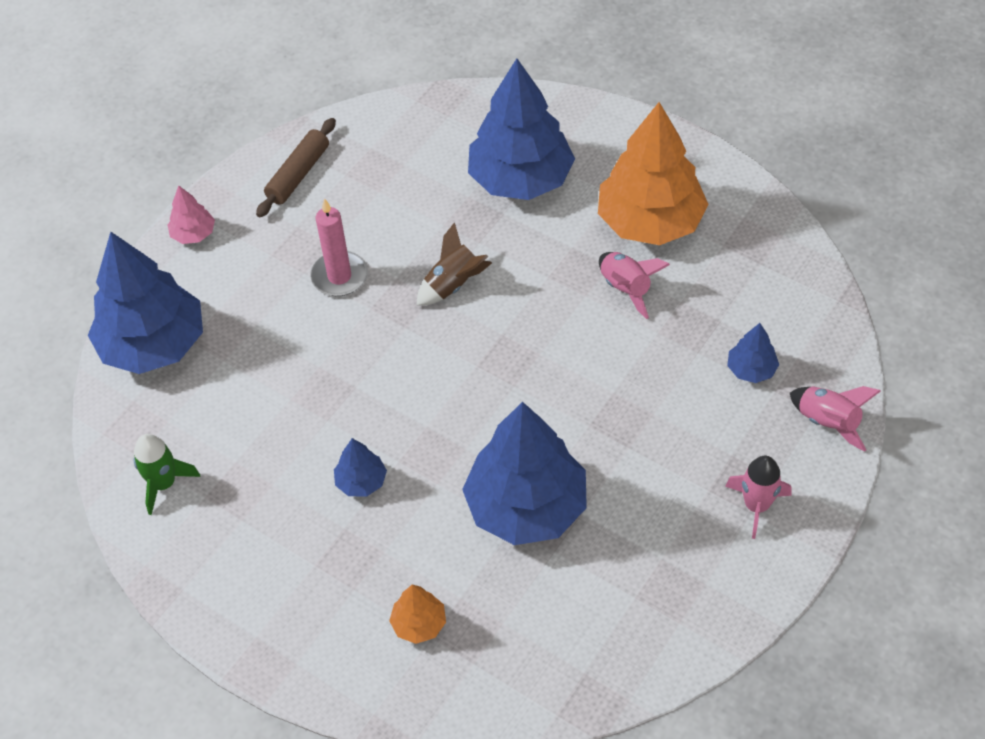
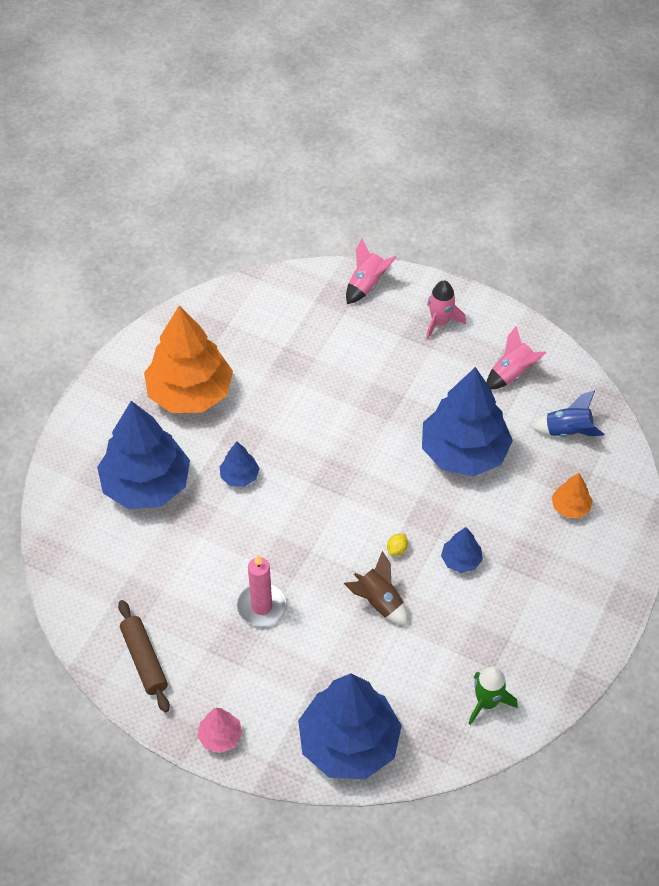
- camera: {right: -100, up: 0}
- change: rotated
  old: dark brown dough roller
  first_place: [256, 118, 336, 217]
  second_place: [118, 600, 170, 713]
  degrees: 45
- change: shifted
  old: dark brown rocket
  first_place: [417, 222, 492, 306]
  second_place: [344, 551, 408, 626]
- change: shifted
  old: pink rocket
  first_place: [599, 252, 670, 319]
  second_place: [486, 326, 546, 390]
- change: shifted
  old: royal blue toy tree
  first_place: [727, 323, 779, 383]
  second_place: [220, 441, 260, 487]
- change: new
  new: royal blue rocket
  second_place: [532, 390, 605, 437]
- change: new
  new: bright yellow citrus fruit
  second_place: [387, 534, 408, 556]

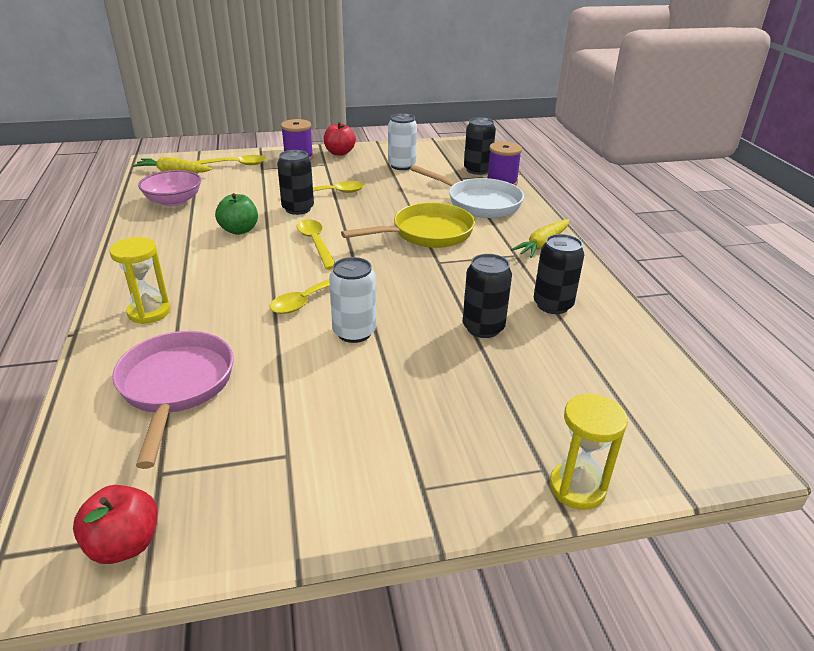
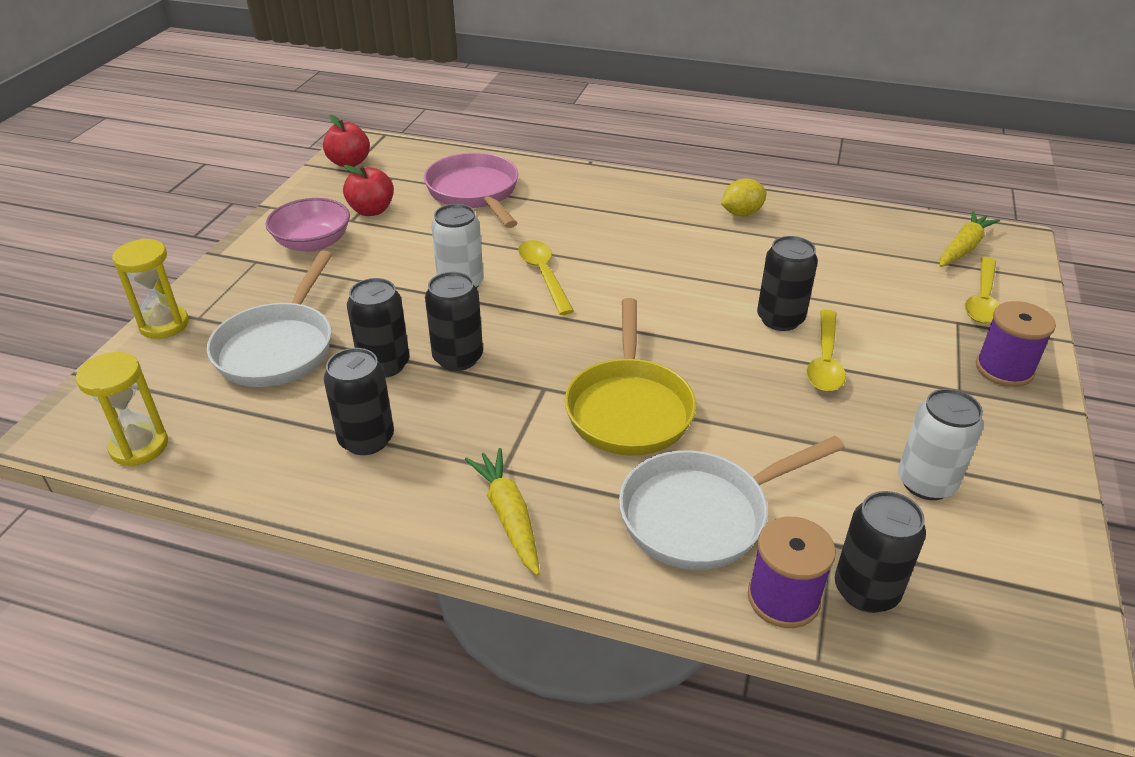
- camera: {right: 120, up: 5}
- change: shifted
  old: crimson apple fruit
  first_place: [324, 122, 356, 156]
  second_place: [343, 165, 394, 216]
- change: shifted
  old: pink deep dish
  first_place: [138, 170, 201, 206]
  second_place: [266, 198, 350, 252]
- change: gone
  old: leaf-green apple fruit
  first_place: [215, 193, 258, 235]
- change: gone
  old: bright yellow spoon
  first_place: [297, 219, 335, 270]
- change: shifted
  old: bright yellow sand timer
  first_place: [109, 237, 170, 324]
  second_place: [76, 352, 168, 467]
- change: rotated
  old: pink frying pan
  first_place: [112, 331, 233, 469]
  second_place: [424, 153, 519, 228]
  degrees: -135
- change: new
  new: bright yellow citrus fruit
  second_place: [721, 179, 767, 216]
- change: new
  new: snow-white frying pan
  second_place: [207, 251, 332, 387]
- change: new
  new: ebony tin
  second_place: [425, 272, 483, 371]

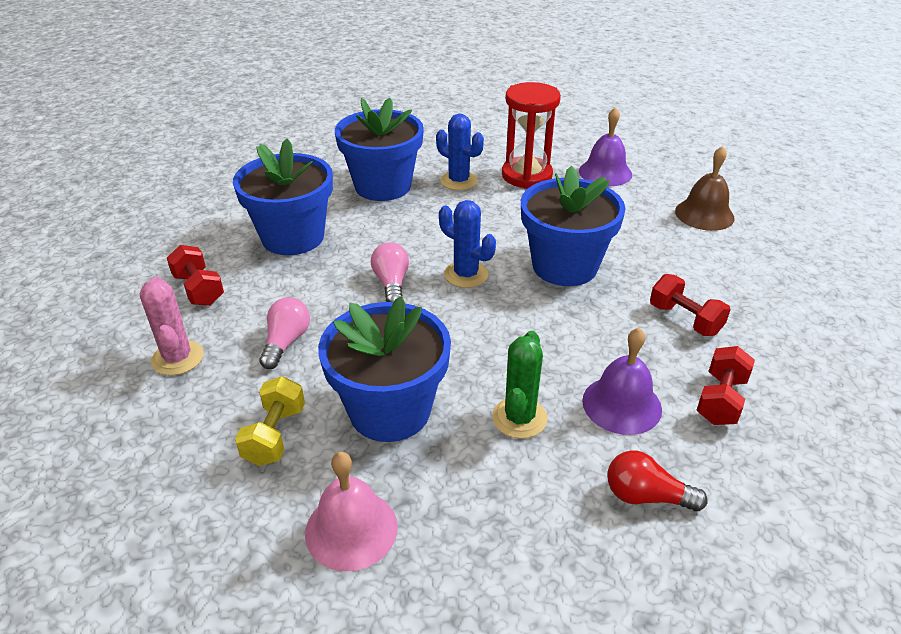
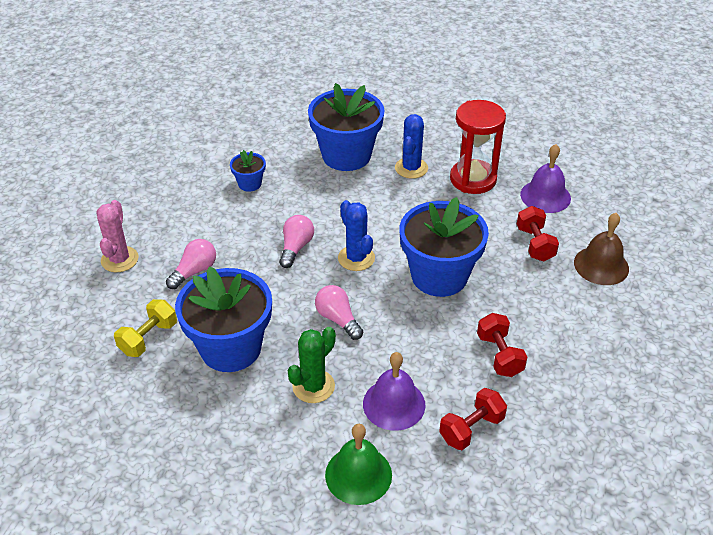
- camera: {right: 25, up: 5}
- change: rotated
  old: royal blue cactus
  first_place: [436, 114, 484, 190]
  second_place: [395, 114, 428, 179]
  degrees: 45
- change: scaled
  old: royal blue plant pot
  first_place: [233, 139, 333, 255]
  second_place: [230, 150, 266, 192]
  factor: 0.46
- change: shifted
  old: crimson dumbbell
  first_place: [167, 245, 224, 306]
  second_place: [517, 206, 559, 261]
- change: swapped
  old: crimson lightbulb
  new: leaf-green school bell
  first_place: [607, 450, 708, 511]
  second_place: [325, 424, 392, 505]
- change: gone
  old: pink school bell
  first_place: [305, 452, 398, 571]
- change: new
  new: pink lightbulb
  second_place: [315, 285, 363, 340]

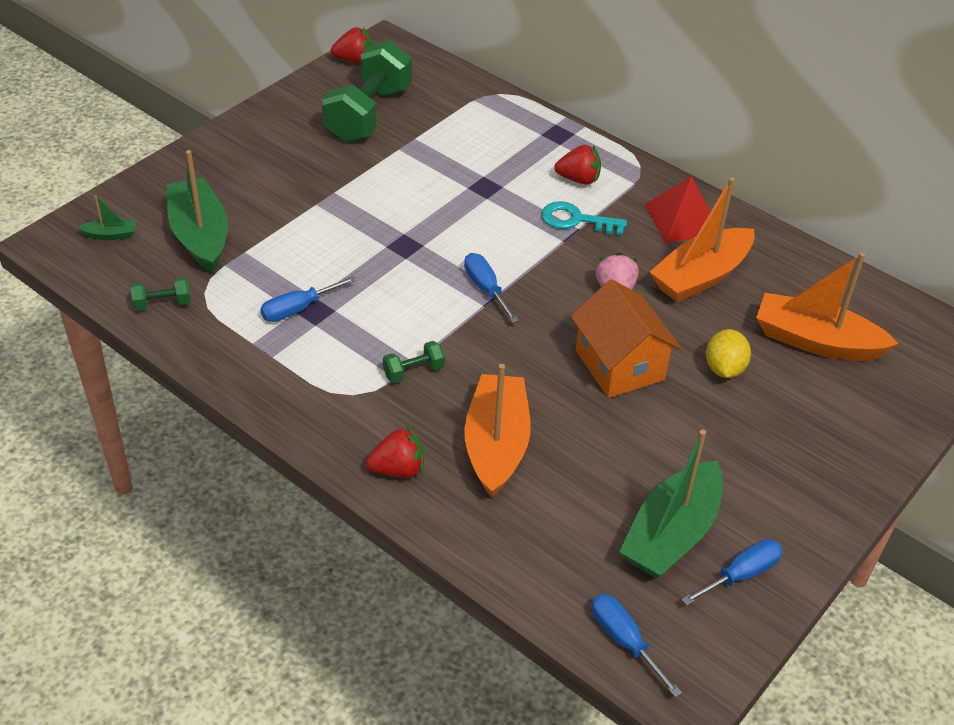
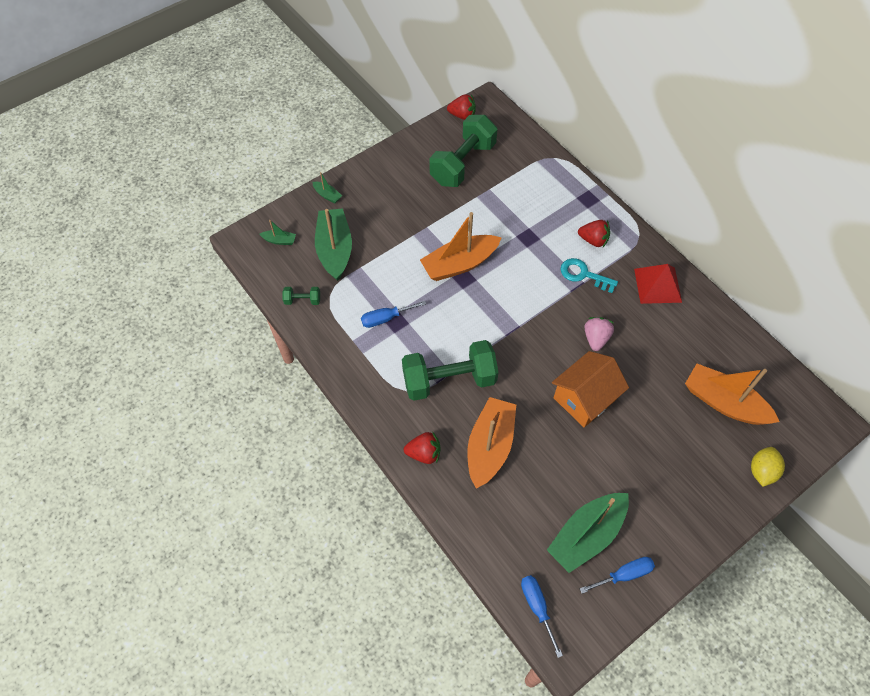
- camera: {right: 15, up: 15}
- change: shifted
  old: orange-coloured toy boat
  first_place: [650, 177, 755, 302]
  second_place: [420, 212, 502, 281]
- change: gone
  old: royal blue hand screwdriver
  first_place: [464, 253, 519, 323]
- change: rotated
  old: orange-coloured house
  first_place: [571, 279, 681, 398]
  second_place: [552, 351, 629, 427]
  degrees: 60
- change: shifted
  old: bright yellow citrus fruit
  first_place: [706, 329, 751, 378]
  second_place: [751, 447, 785, 487]
- change: scaled
  old: leaf-green dumbbell
  first_place: [383, 341, 445, 383]
  second_place: [402, 340, 499, 401]
  factor: 2.37
- change: new
  new: leaf-green toy boat
  second_place: [313, 172, 342, 203]

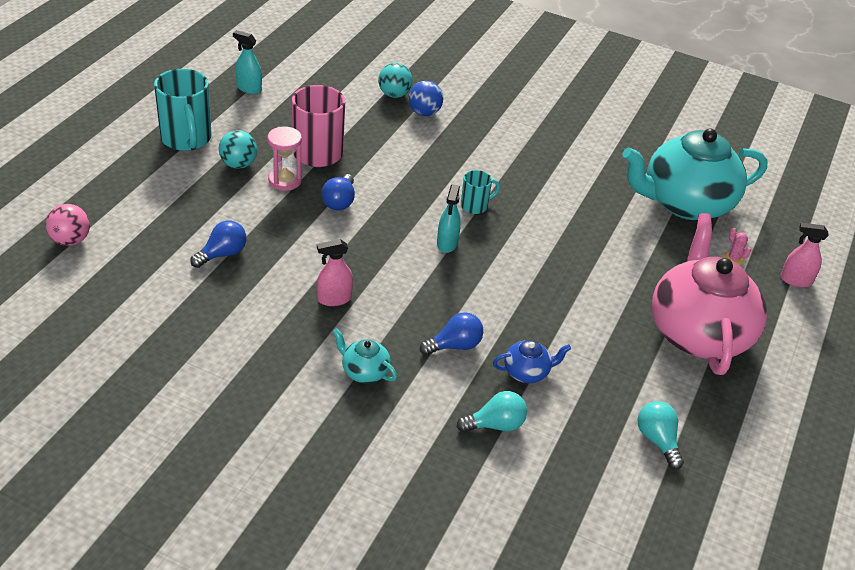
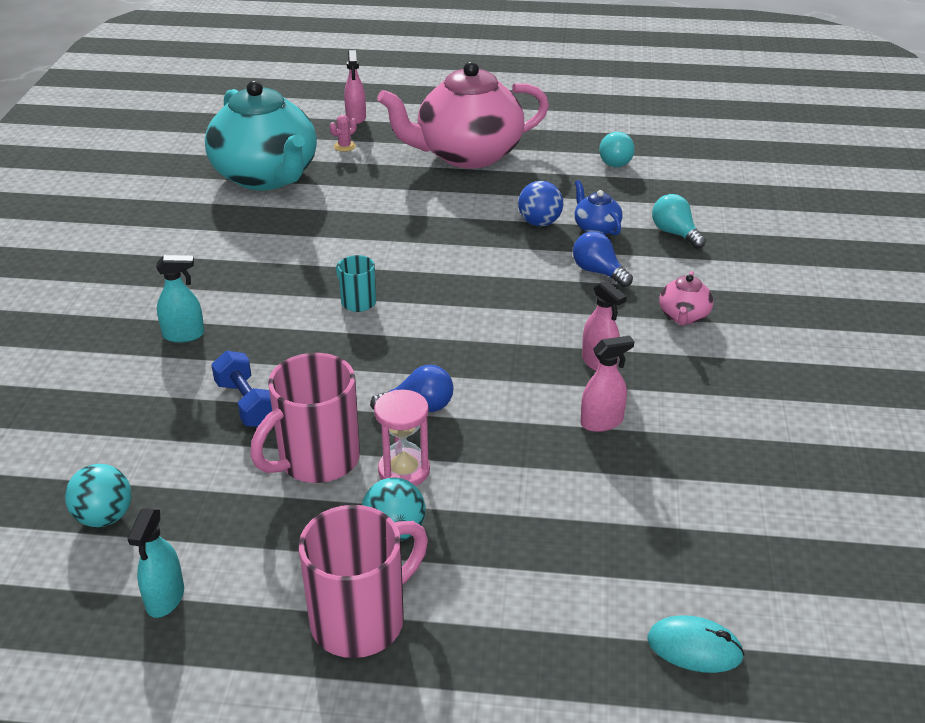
- camera: {right: -105, up: -5}
- change: shifted
  old: turquoise ball
  first_place: [378, 63, 413, 98]
  second_place: [65, 464, 132, 527]
- change: repainted
  old: turquoise tea mug
  new: pink tea mug
  first_place: [154, 69, 212, 151]
  second_place: [299, 505, 428, 658]
- change: shifted
  old: royal blue ball
  first_place: [408, 81, 443, 116]
  second_place: [518, 181, 563, 226]
- change: shifted
  old: turquoise sprayer
  first_place: [437, 184, 461, 253]
  second_place: [156, 255, 205, 343]
- change: swapped
  old: pink ball
  new: turquoise mouse
  first_place: [46, 204, 90, 246]
  second_place: [647, 615, 745, 673]
- change: gone
  old: royal blue lightbulb
  first_place: [190, 220, 246, 268]
- change: repainted
  old: turquoise tea pot
  new: pink tea pot
  first_place: [333, 328, 397, 383]
  second_place: [659, 271, 713, 326]
- change: rotated
  old: turquoise lightbulb
  first_place: [638, 401, 684, 470]
  second_place: [599, 132, 635, 167]
  degrees: -45
- change: new
  new: pink sprayer
  second_place: [581, 336, 634, 432]
- change: new
  new: royal blue dumbbell
  second_place: [211, 351, 272, 427]

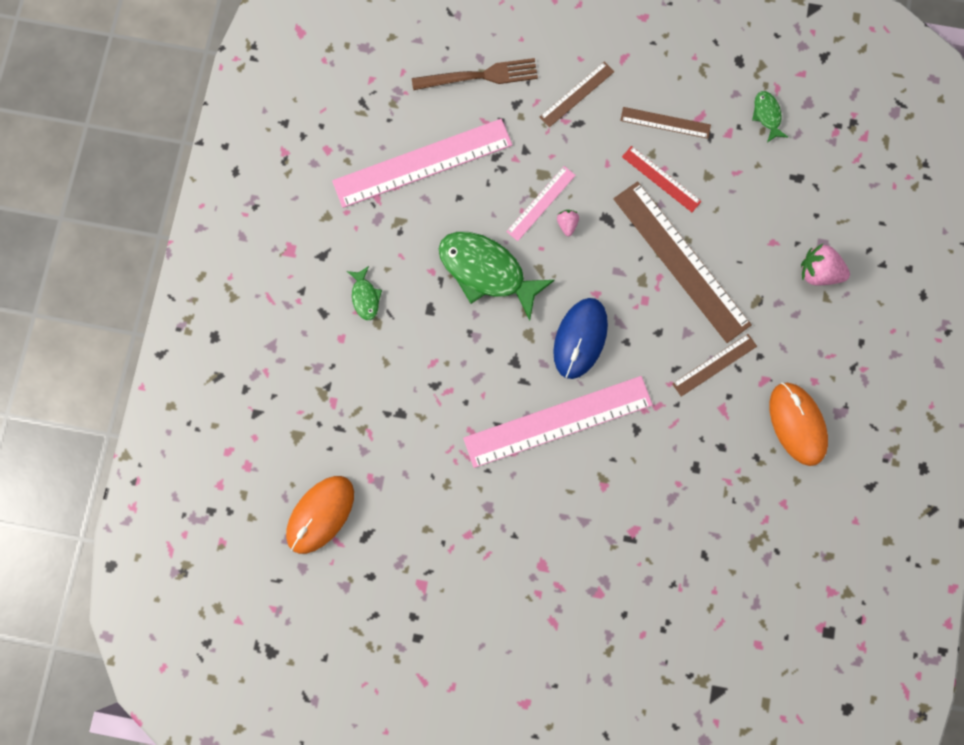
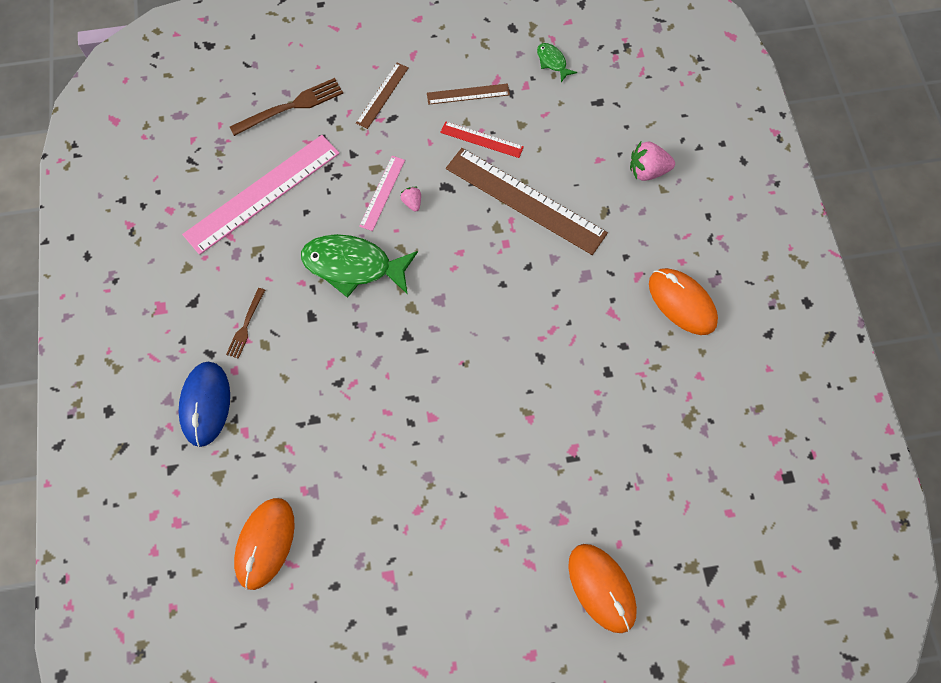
- camera: {right: -20, up: -10}
- change: swapped
  old: leaf-green toy fish
  new: dark brown dinner fork
  first_place: [347, 266, 382, 320]
  second_place: [226, 288, 265, 359]
- change: shifted
  old: royal blue mouse
  first_place: [553, 298, 608, 379]
  second_place: [179, 362, 230, 447]
- change: gone
  old: dark brown measuring stick
  first_place: [672, 334, 757, 397]
- change: gone
  old: pink measuring stick
  first_place: [463, 376, 653, 468]
- change: new
  new: orange-coloured mouse
  second_place: [568, 544, 637, 633]

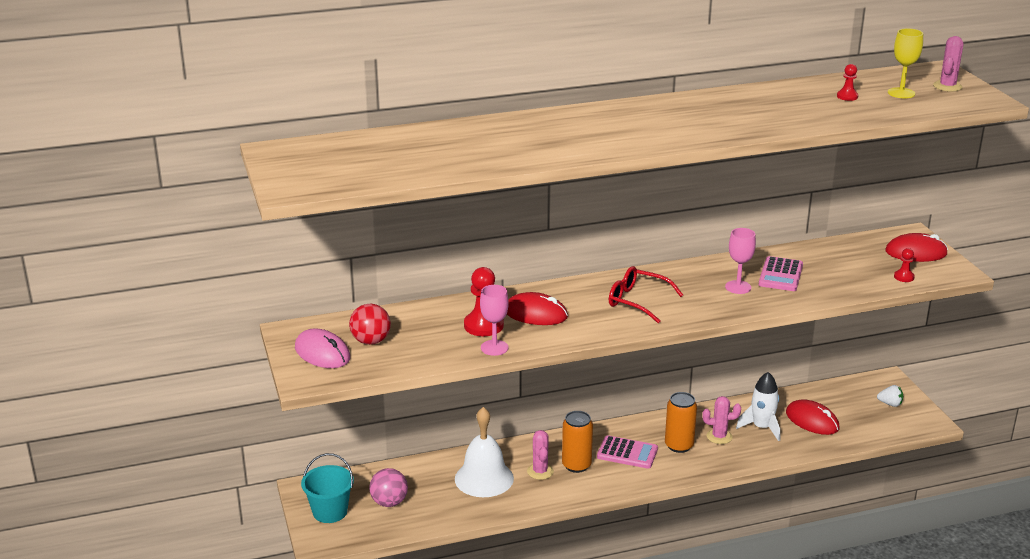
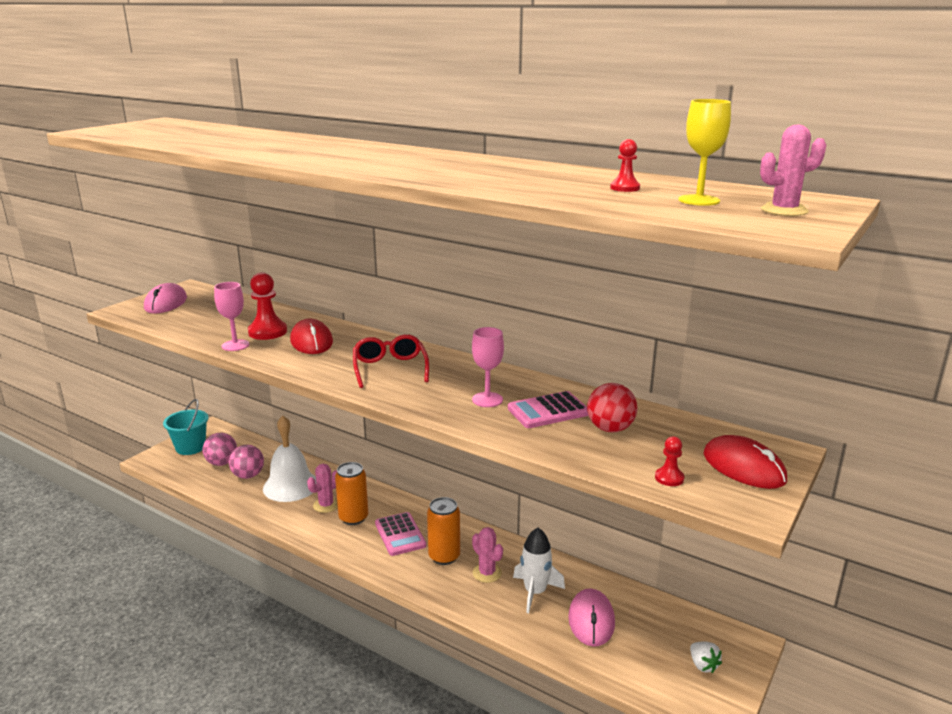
- camera: {right: 50, up: -5}
- change: shifted
  old: crimson ball
  first_place: [349, 304, 391, 345]
  second_place: [587, 383, 637, 433]
- change: repainted
  old: crimson mouse
  new: pink mouse
  first_place: [786, 399, 839, 435]
  second_place: [568, 588, 615, 647]
- change: new
  new: pink ball
  second_place: [229, 445, 264, 479]

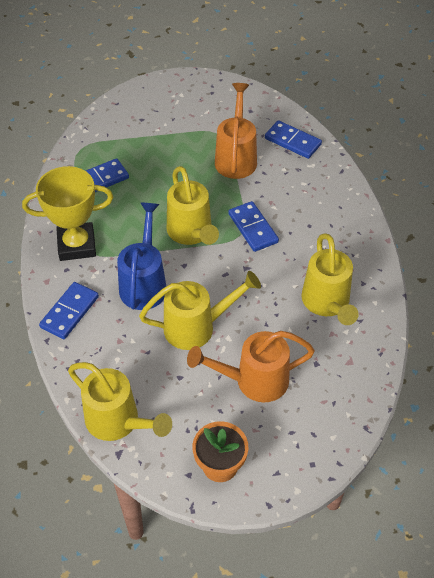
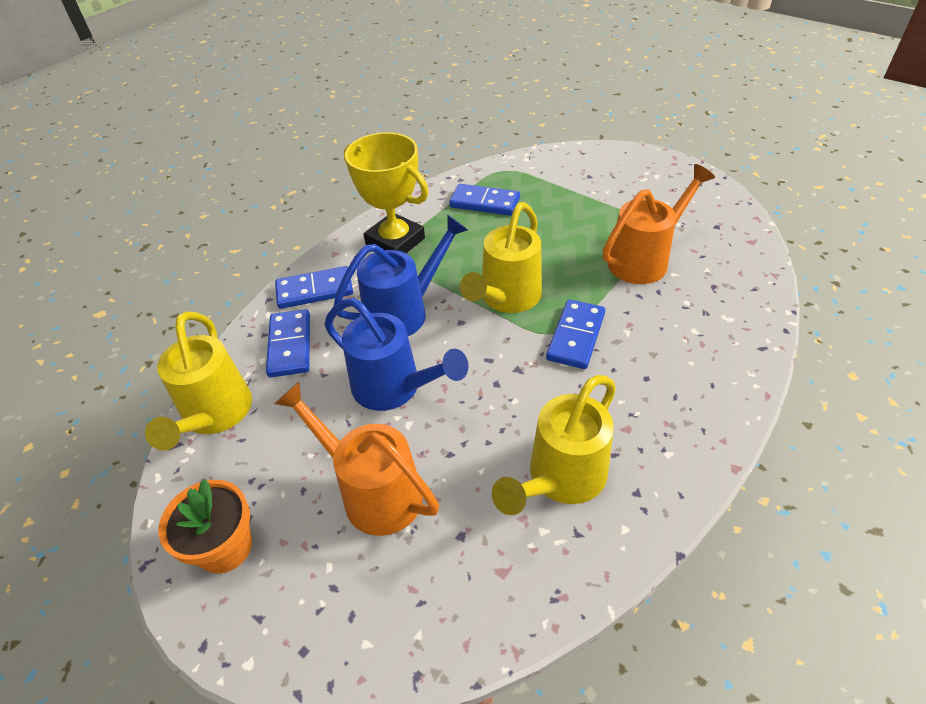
- camera: {right: 50, up: -5}
- change: shifted
  old: royal blue domino tile
  first_place: [265, 120, 322, 159]
  second_place: [266, 309, 310, 378]
- change: repainted
  old: bright yellow watering can
  new: royal blue watering can
  first_place: [139, 271, 261, 350]
  second_place: [325, 298, 468, 411]

